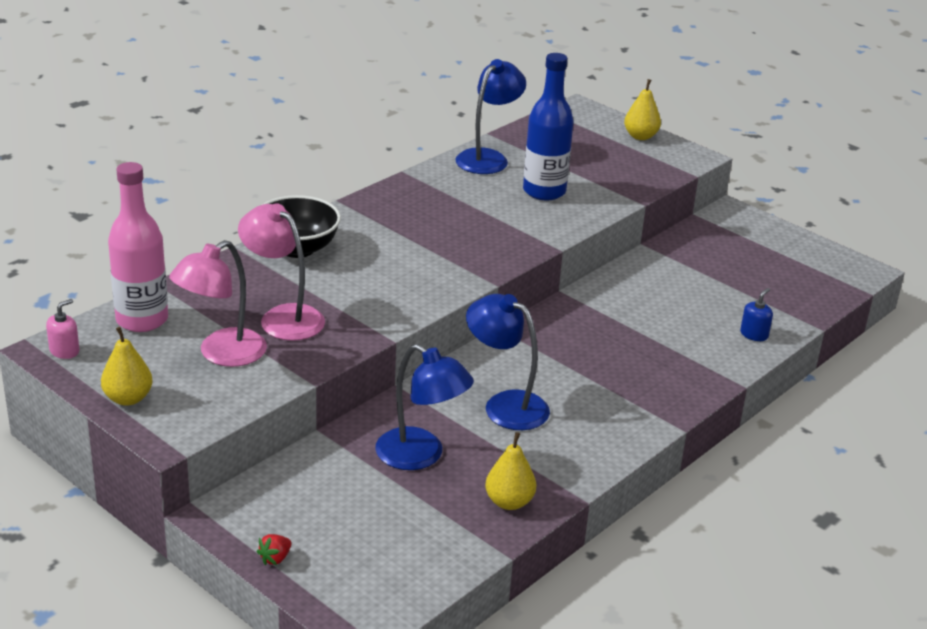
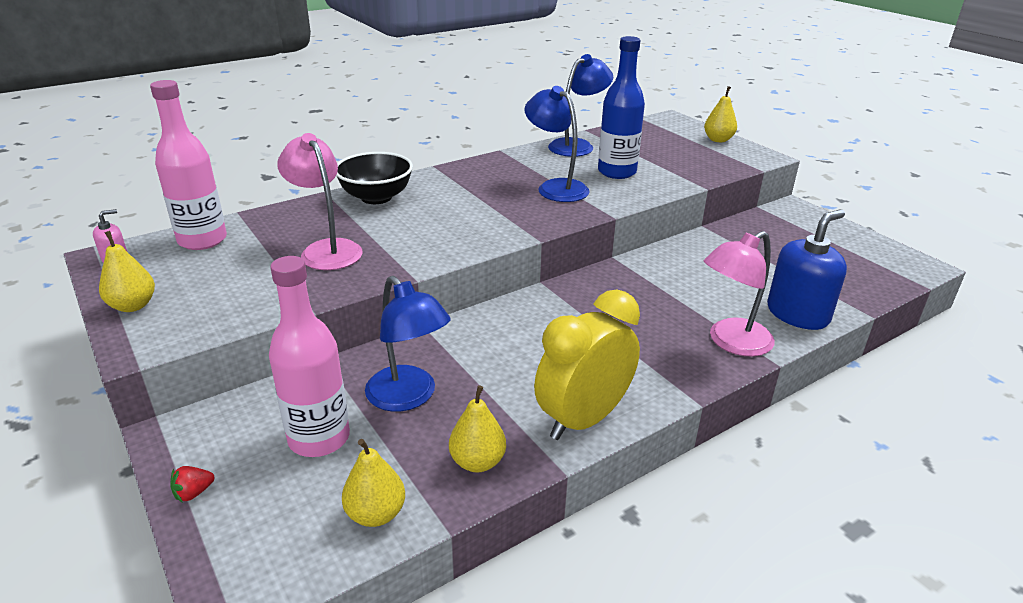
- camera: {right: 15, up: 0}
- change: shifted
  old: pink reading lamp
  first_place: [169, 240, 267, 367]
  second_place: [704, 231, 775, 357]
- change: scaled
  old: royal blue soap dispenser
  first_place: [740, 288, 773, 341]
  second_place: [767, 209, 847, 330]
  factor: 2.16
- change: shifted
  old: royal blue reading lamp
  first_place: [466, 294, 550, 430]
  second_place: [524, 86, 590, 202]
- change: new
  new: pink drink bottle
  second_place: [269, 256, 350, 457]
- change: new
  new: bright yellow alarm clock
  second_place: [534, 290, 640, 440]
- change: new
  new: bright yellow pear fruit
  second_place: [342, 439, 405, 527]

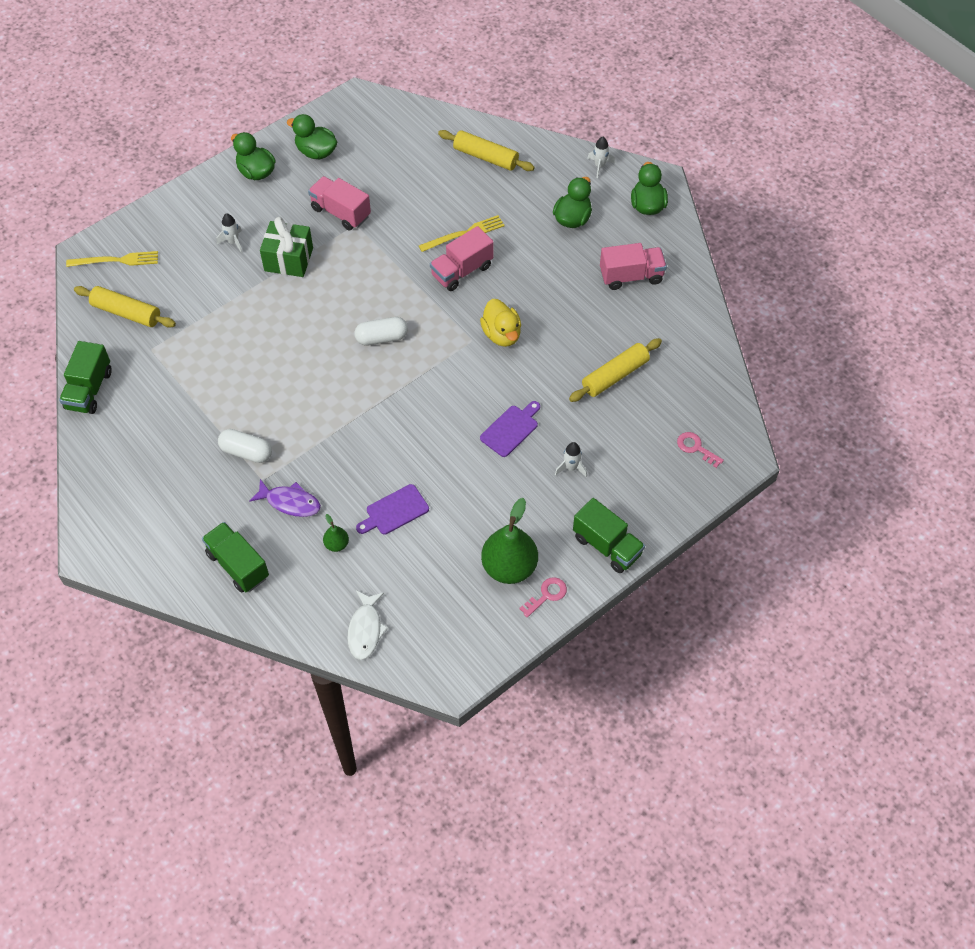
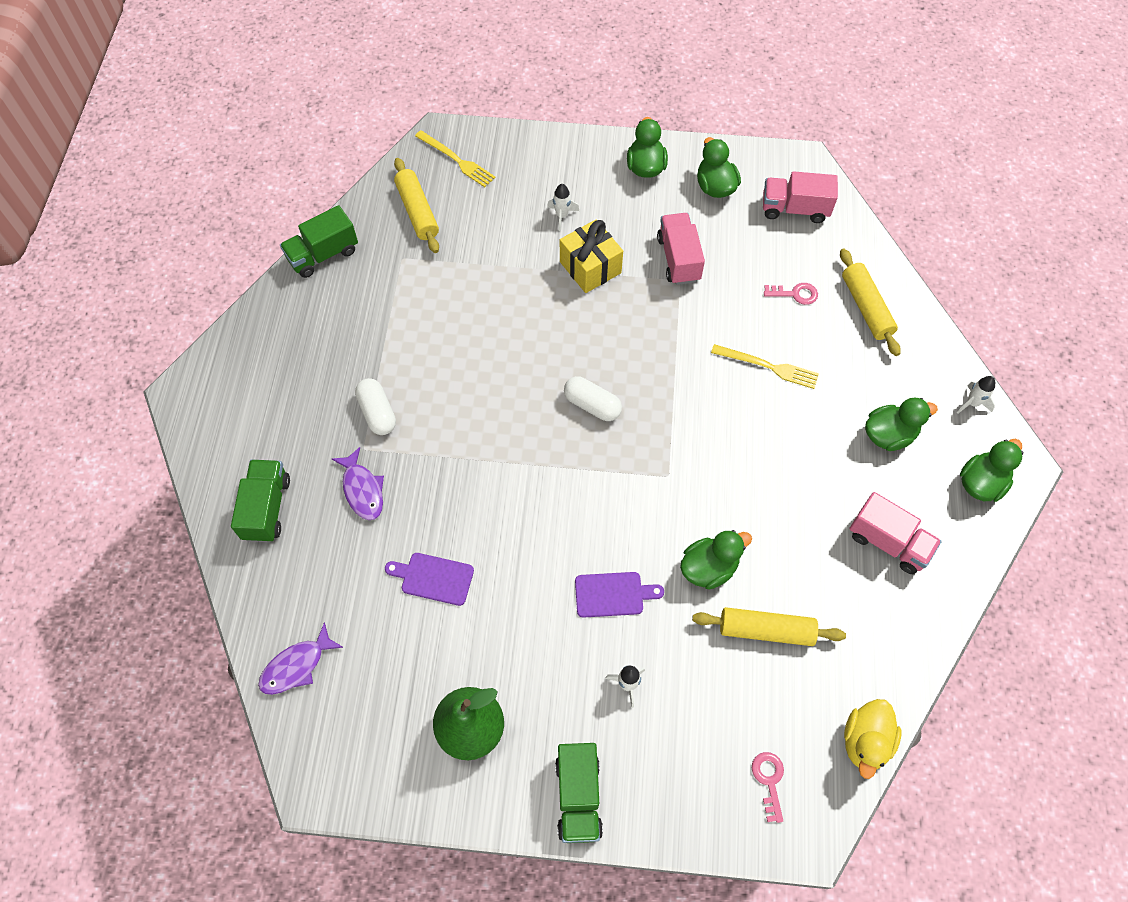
- camera: {right: 45, up: 5}
- change: repainted
  old: leaf-green wrapped gift
  new: bright yellow wrapped gift
  first_place: [260, 217, 313, 277]
  second_place: [560, 219, 623, 293]
- change: shifted
  old: pink toy truck
  first_place: [430, 226, 494, 291]
  second_place: [763, 171, 838, 223]
- change: shifted
  old: bright yellow rubber duck
  first_place: [480, 299, 521, 347]
  second_place: [844, 699, 902, 779]
- change: gone
  old: leaf-green pear fruit
  first_place: [323, 514, 349, 552]
- change: shifted
  old: pink door key
  first_place: [519, 577, 567, 618]
  second_place: [764, 283, 818, 305]
- change: repainted
  old: snow-white toy fish
  new: purple toy fish
  first_place: [347, 591, 388, 660]
  second_place: [258, 622, 344, 695]
- change: new
  new: leaf-green rubber duck
  second_place: [680, 530, 752, 590]

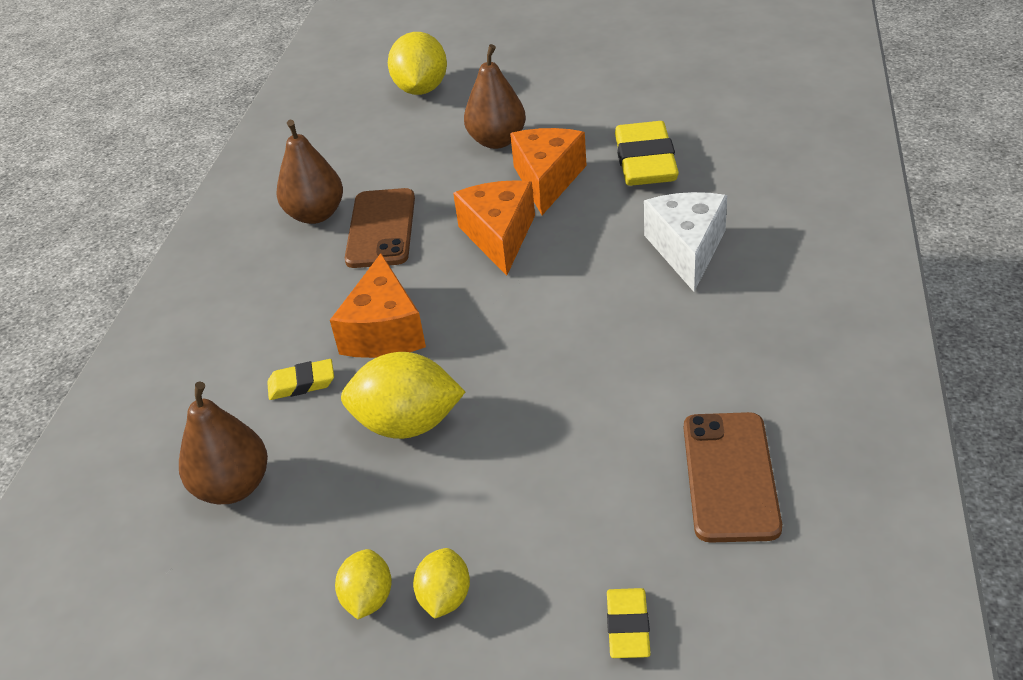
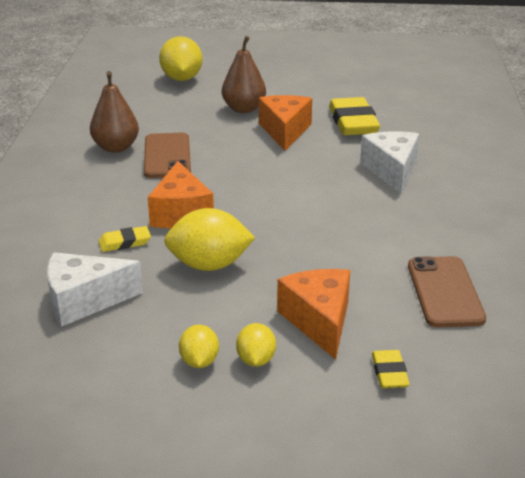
- camera: {right: -10, up: -10}
- change: shifted
  old: orange-coloured cheese wedge
  first_place: [453, 180, 535, 276]
  second_place: [277, 269, 350, 360]
- change: swapped
  old: dark brown pear fruit
  new: snow-white cheese wedge
  first_place: [179, 381, 268, 504]
  second_place: [47, 252, 143, 326]

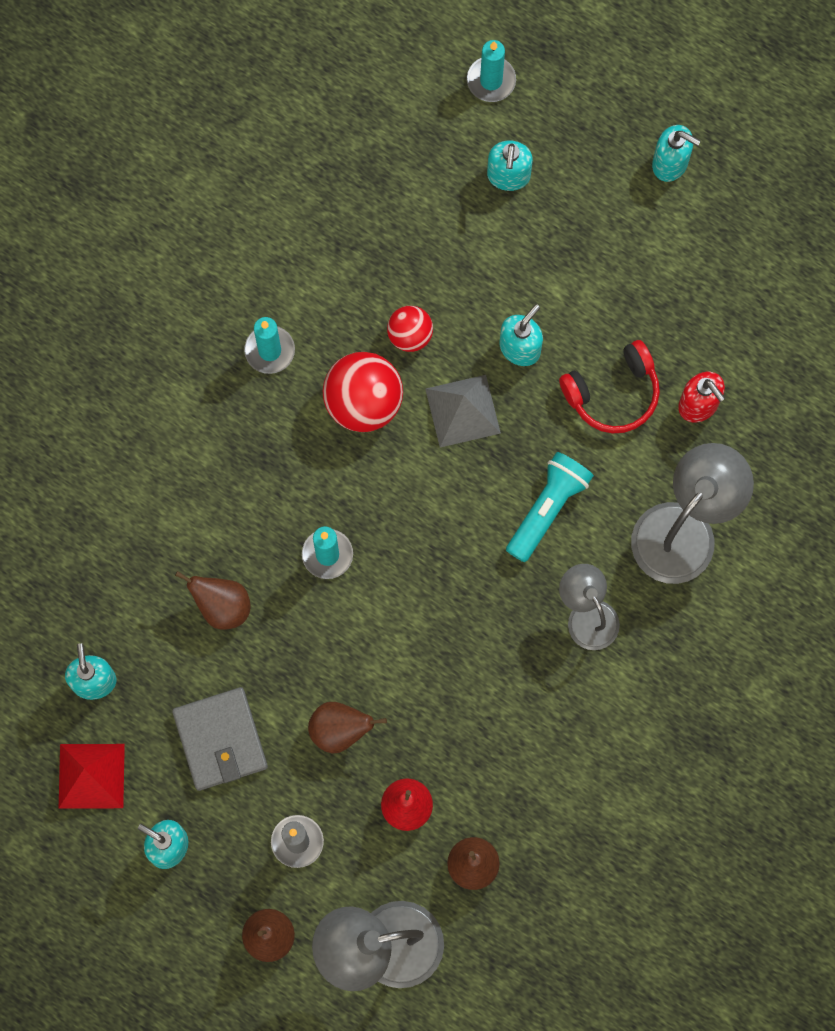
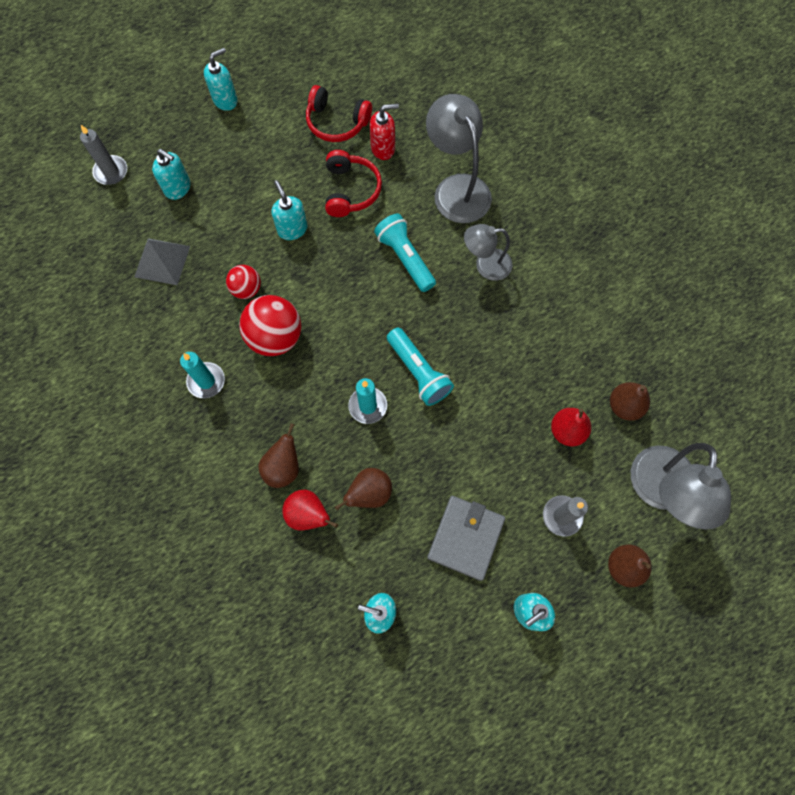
- camera: {right: -65, up: -5}
- change: repainted
  old: turquoise wax candle
  new: gray wax candle
  first_place: [467, 40, 516, 102]
  second_place: [80, 125, 127, 185]
- change: shifted
  old: gray pyramid shape
  first_place: [425, 375, 501, 448]
  second_place: [134, 238, 190, 285]
- change: rotated
  old: gray wallet
  first_place: [172, 687, 268, 791]
  second_place: [427, 496, 505, 581]
  degrees: -75
- change: shifted
  old: dark brown pear fruit
  first_place: [308, 702, 387, 753]
  second_place: [258, 423, 299, 488]
- change: gone
  old: crimson pyramid shape
  first_place: [59, 744, 125, 809]
- change: new
  new: crimson headset
  second_place: [306, 85, 372, 142]
- change: new
  new: turquoise flashlight
  second_place: [387, 328, 454, 406]
- change: new
  new: crimson pear fruit
  second_place: [282, 490, 338, 531]

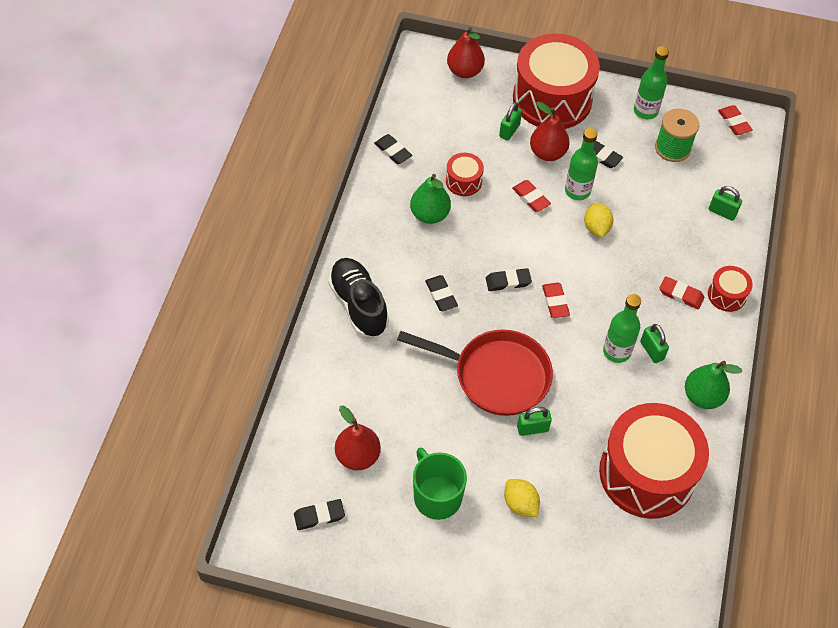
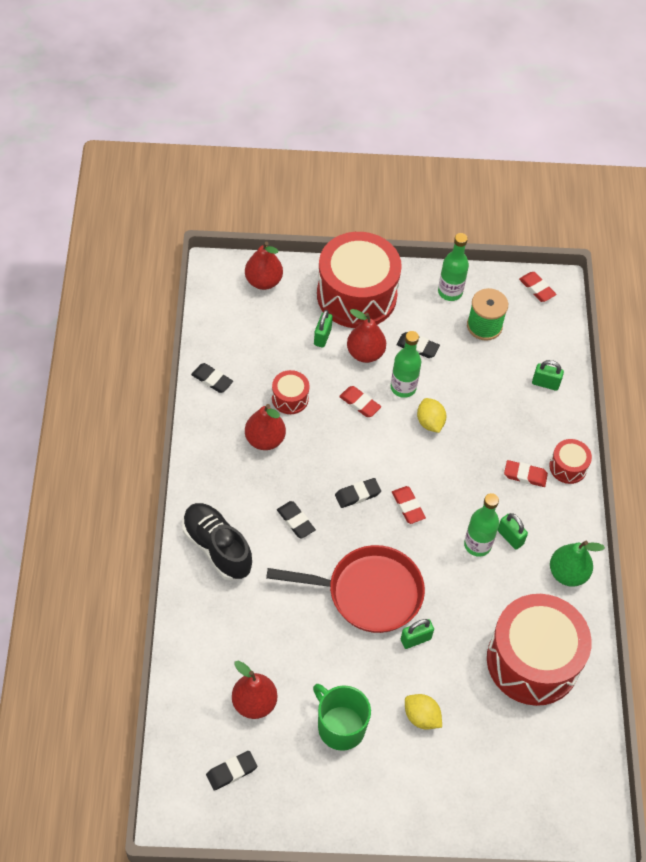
- camera: {right: -15, up: 0}
- change: repainted
  old: leaf-green pear fruit
  new: crimson pear fruit
  first_place: [410, 174, 451, 224]
  second_place: [245, 404, 286, 450]

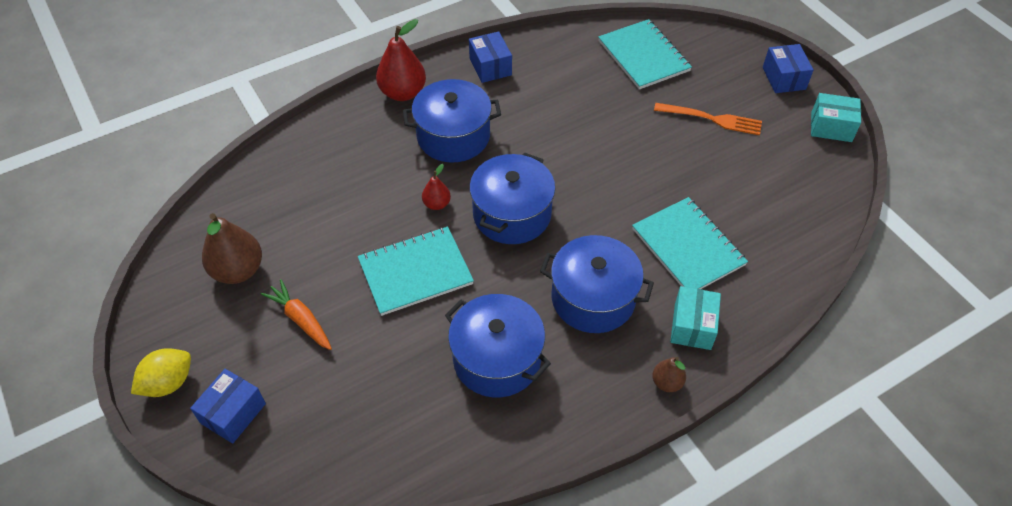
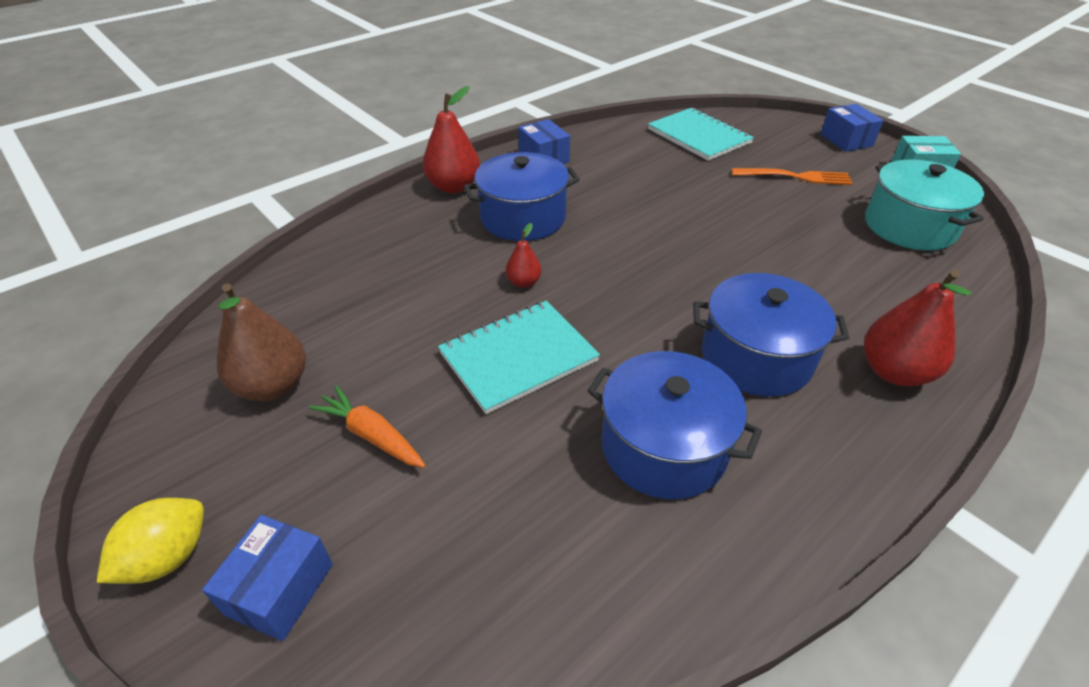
- camera: {right: -10, up: -10}
- change: gone
  old: royal blue stockpot
  first_place: [469, 152, 555, 244]
- change: gone
  old: turquoise notebook
  first_place: [632, 197, 748, 289]
- change: swapped
  old: turquoise box
  new: crimson pear fruit
  first_place: [670, 286, 721, 350]
  second_place: [864, 270, 971, 386]
- change: gone
  old: dark brown pear fruit
  first_place: [652, 357, 686, 392]
- change: new
  new: turquoise stockpot
  second_place: [865, 159, 984, 251]

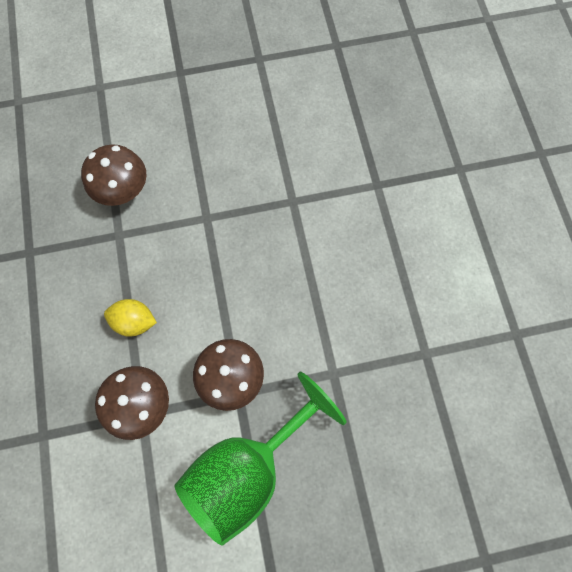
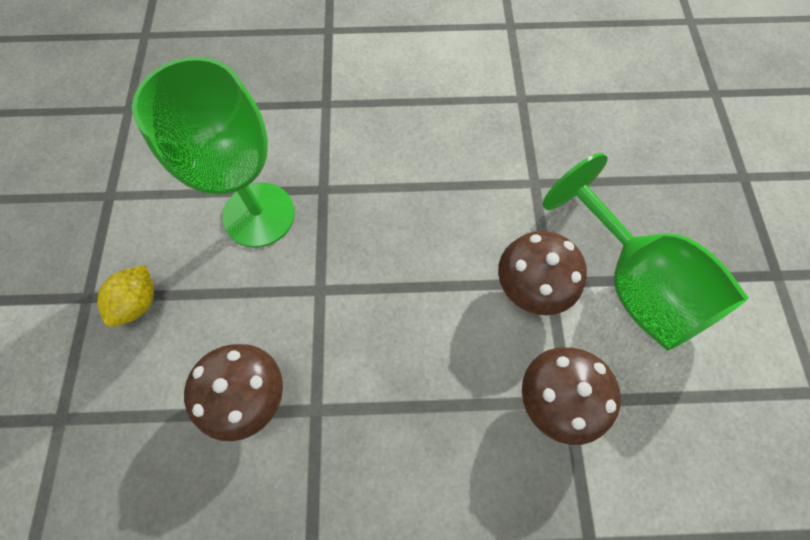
- camera: {right: -80, up: -5}
- change: shifted
  old: bright yellow citrus fruit
  first_place: [104, 299, 157, 337]
  second_place: [97, 265, 154, 327]
- change: new
  new: leaf-green chalice
  second_place: [132, 57, 295, 247]

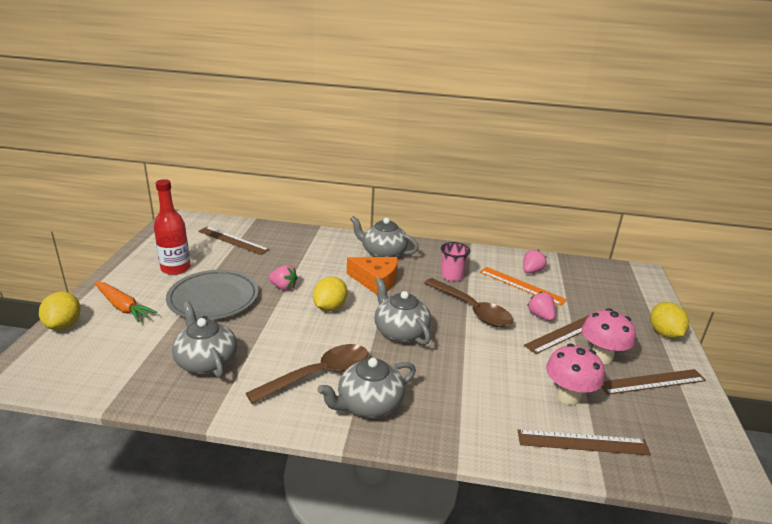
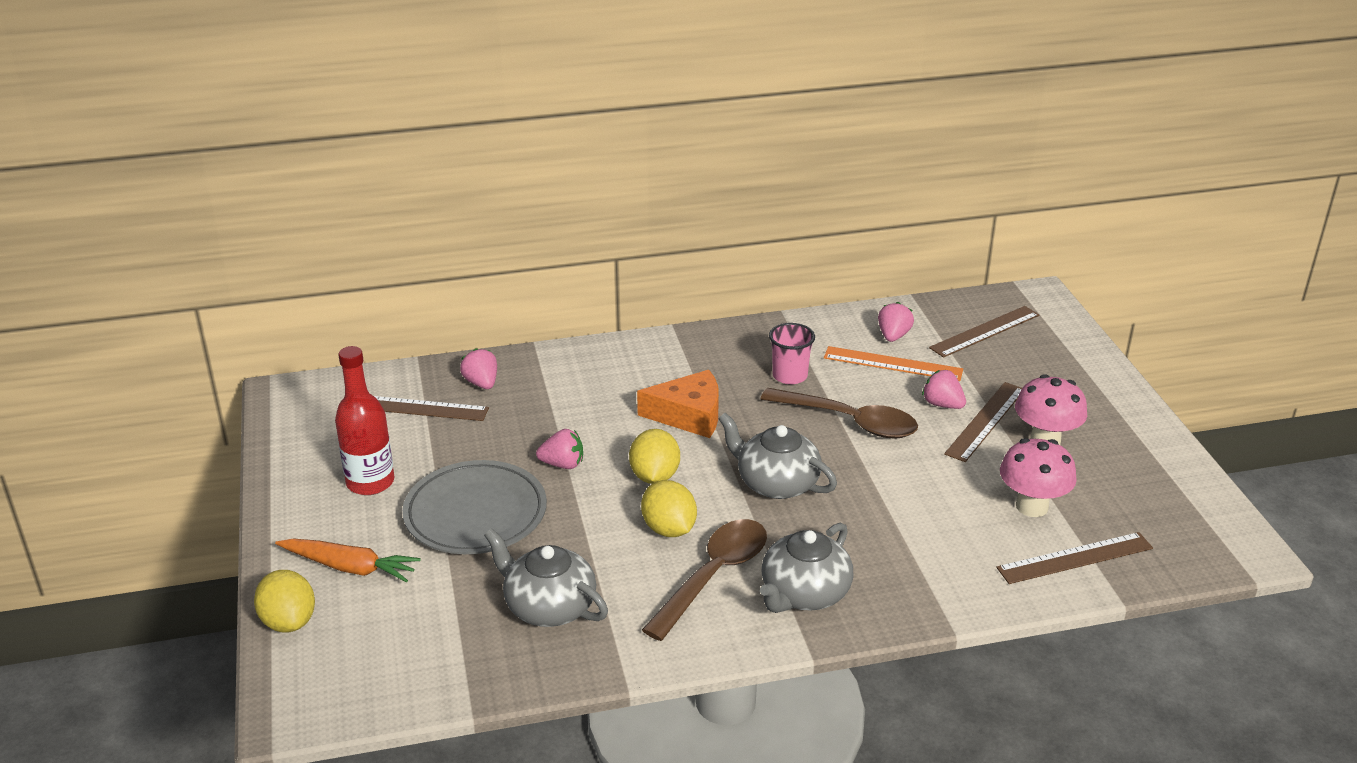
- camera: {right: -20, up: 5}
- change: gone
  old: gray tea pot
  first_place: [350, 216, 419, 257]
- change: shifted
  old: bright yellow citrus fruit
  first_place: [650, 302, 689, 338]
  second_place: [641, 480, 697, 537]
- change: shifted
  old: dark brown measuring stick
  first_place: [601, 369, 706, 395]
  second_place: [929, 306, 1039, 358]
- change: new
  new: pink toy strawberry
  second_place: [460, 348, 497, 389]

